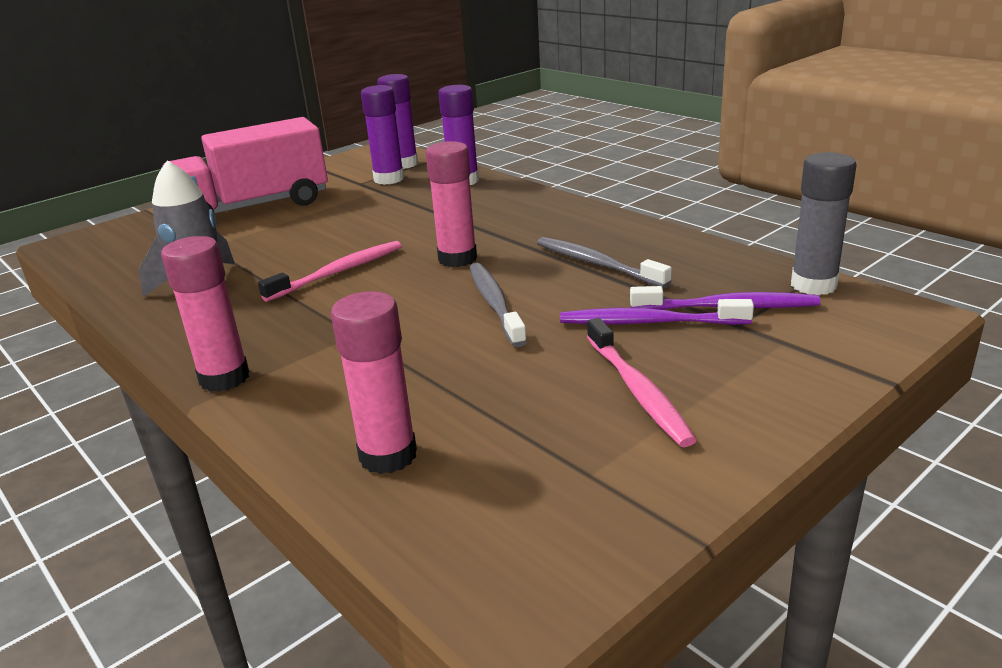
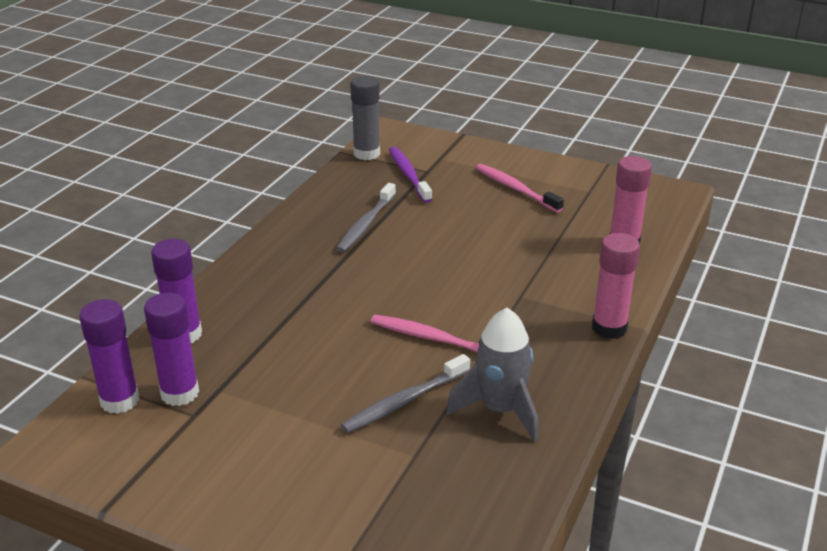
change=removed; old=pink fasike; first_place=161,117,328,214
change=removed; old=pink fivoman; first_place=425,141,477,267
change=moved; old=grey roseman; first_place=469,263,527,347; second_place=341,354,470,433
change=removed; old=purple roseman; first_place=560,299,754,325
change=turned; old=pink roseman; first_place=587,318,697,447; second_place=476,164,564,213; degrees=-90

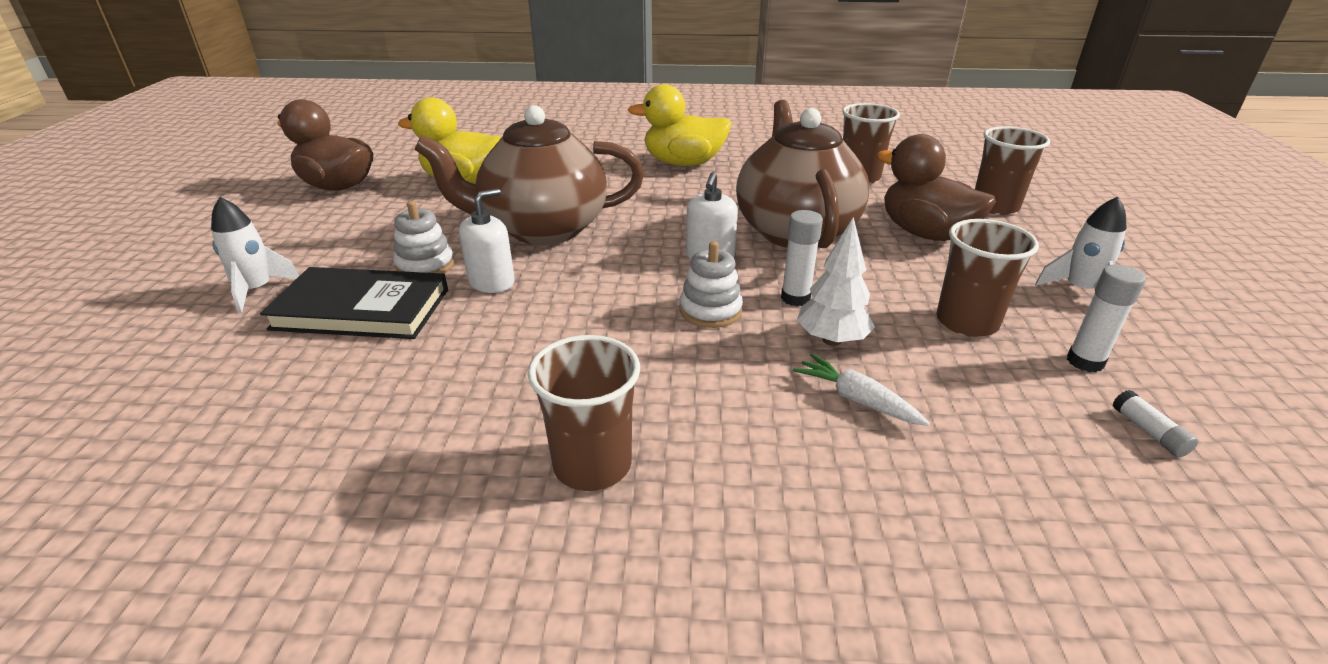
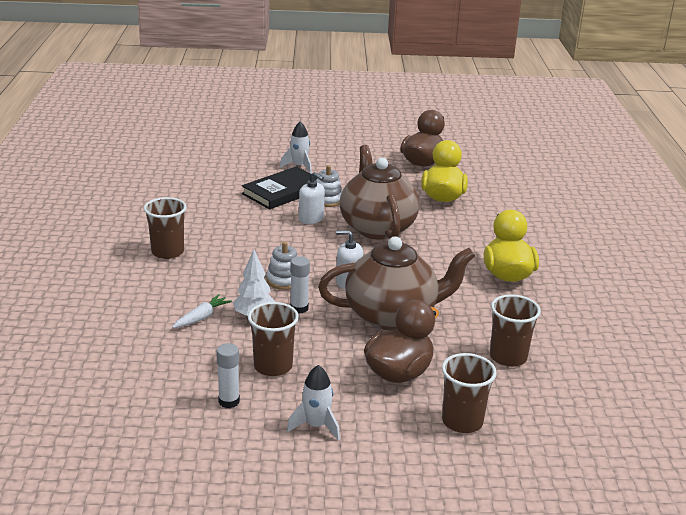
change=turned; old=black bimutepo; first_place=260,267,448,339; second_place=242,166,317,209; degrees=45
change=removed; old=white fivoman; first_place=1113,390,1199,457

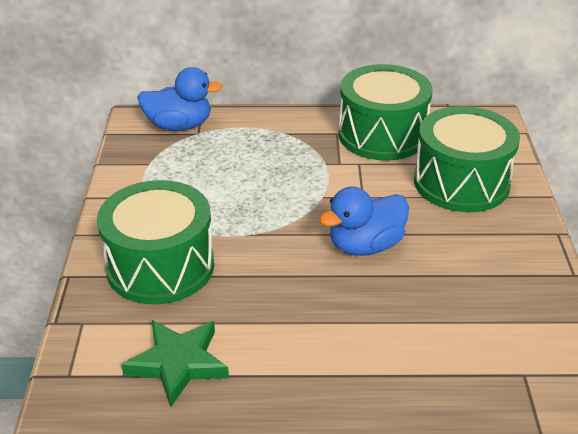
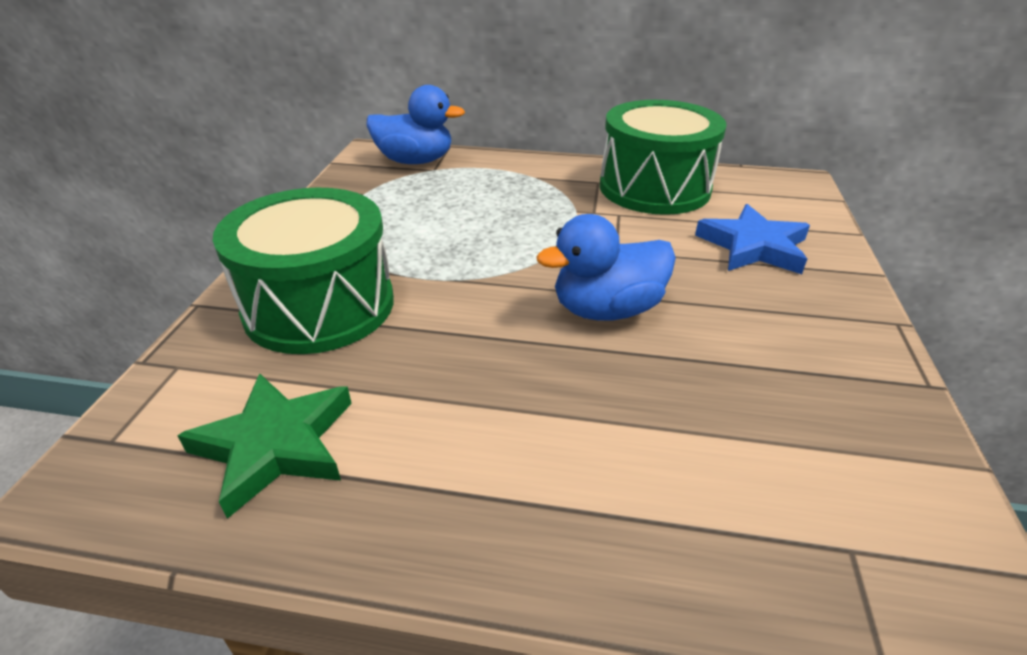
change=replaced; old=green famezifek; new=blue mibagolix; first_place=414,106,520,212; second_place=695,204,810,274

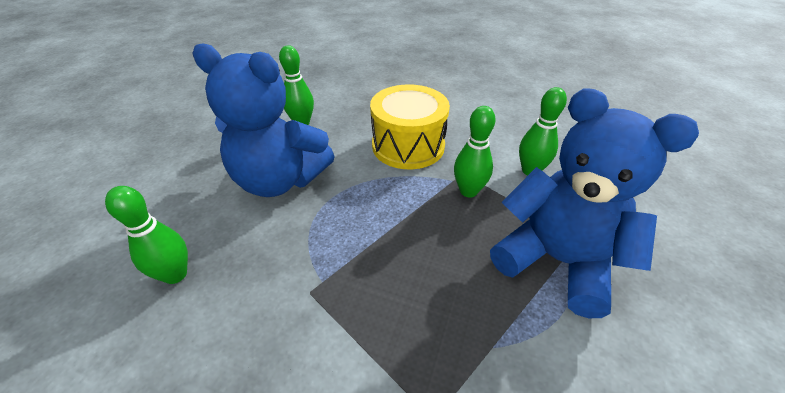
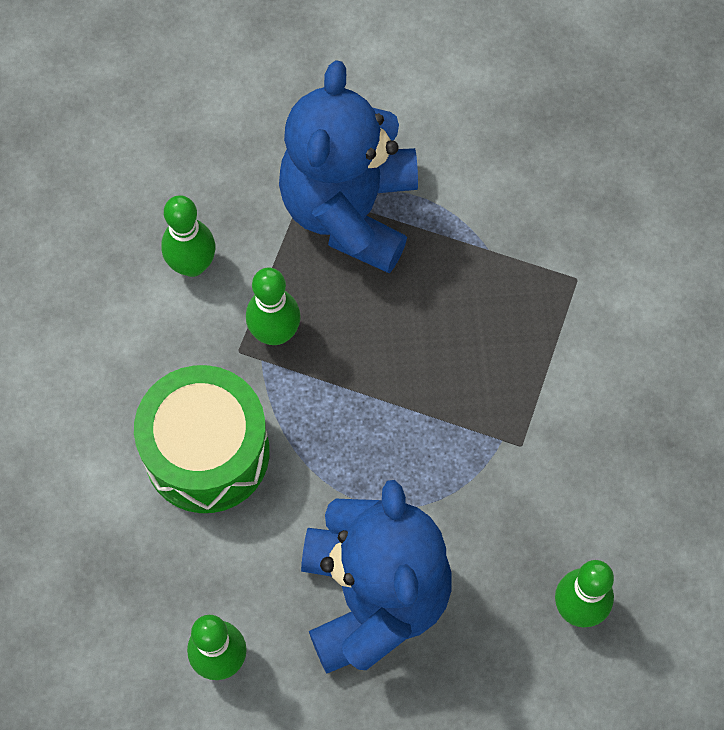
change=recoloured; old=yellow famezifek; new=green famezifek; first_place=370,84,450,169; second_place=134,365,270,513

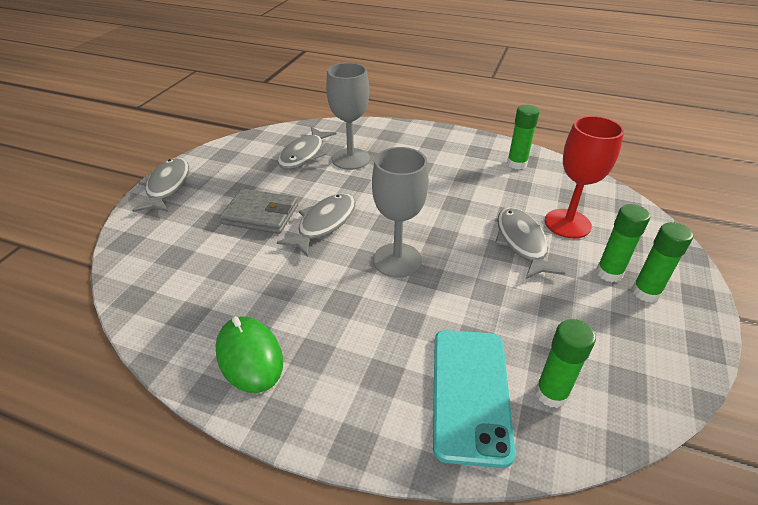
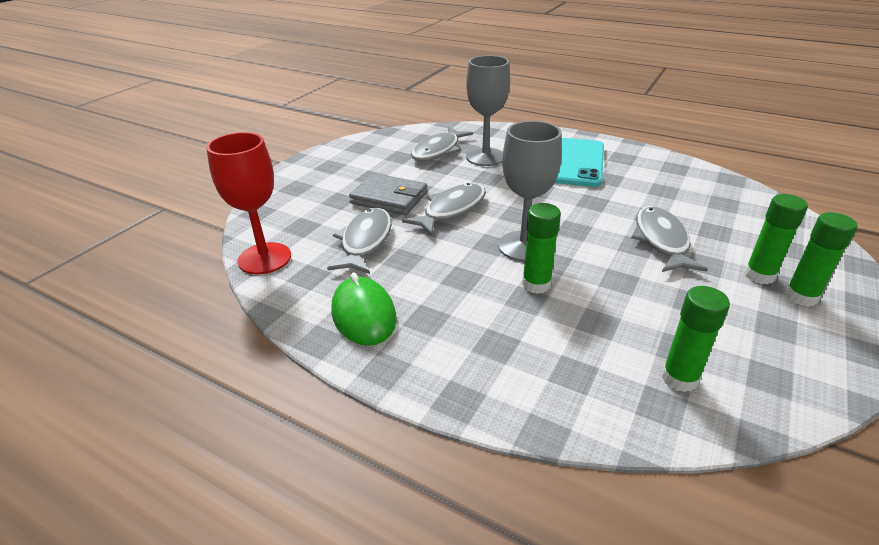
change=moved; old=green fivoman; first_place=507,105,540,170; second_place=522,203,561,294
change=moved; old=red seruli; first_place=545,116,624,238; second_place=206,132,291,274
change=moved; old=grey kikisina; first_place=132,158,189,212; second_place=327,208,392,274
change=moved; old=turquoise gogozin; first_place=433,330,516,468; second_place=555,138,604,187

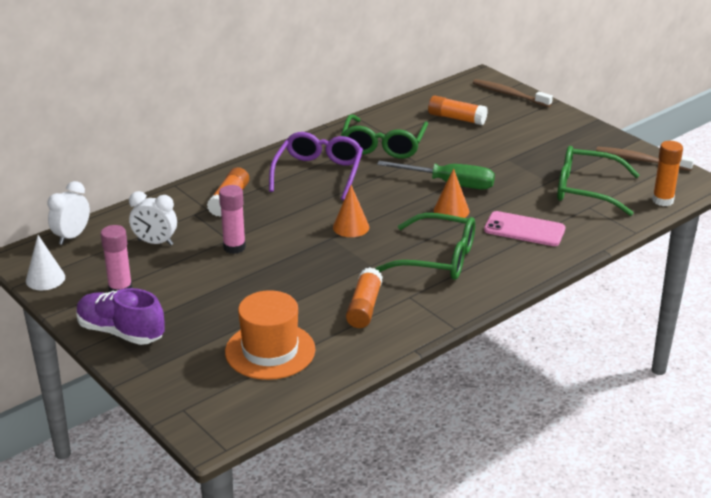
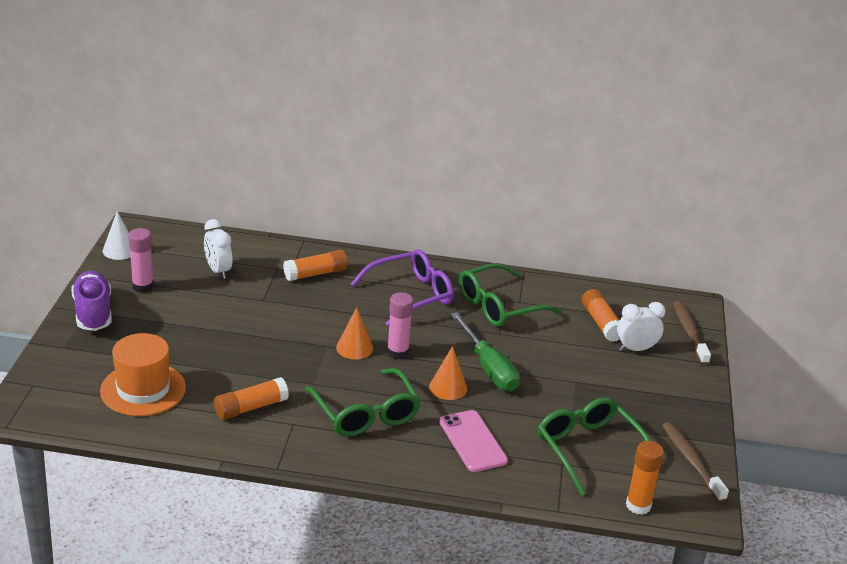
change=moved; old=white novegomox; first_place=47,181,90,245; second_place=617,302,665,351
change=moved; old=pink fivoman; first_place=219,185,246,254; second_place=387,292,413,359

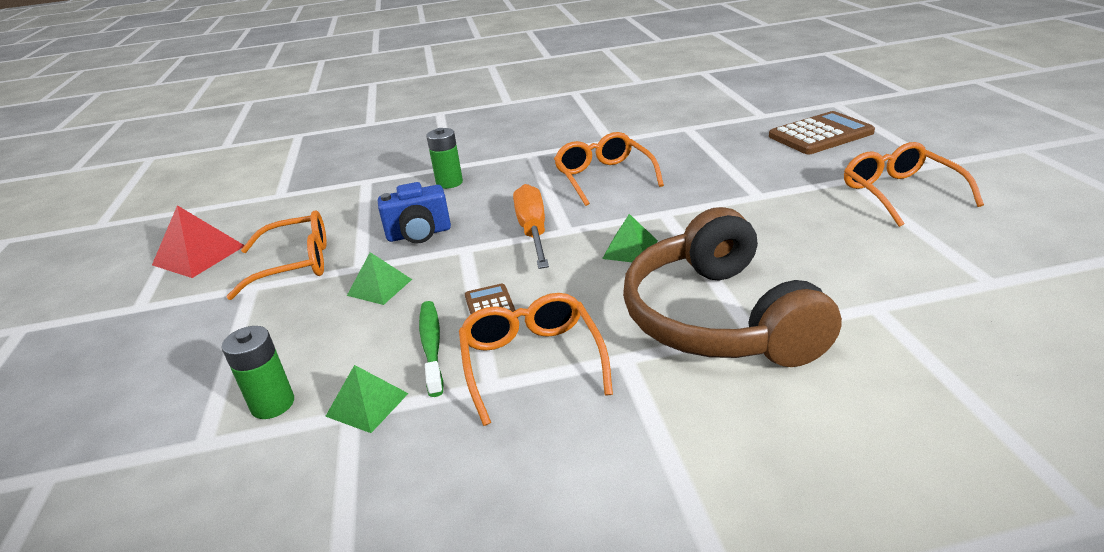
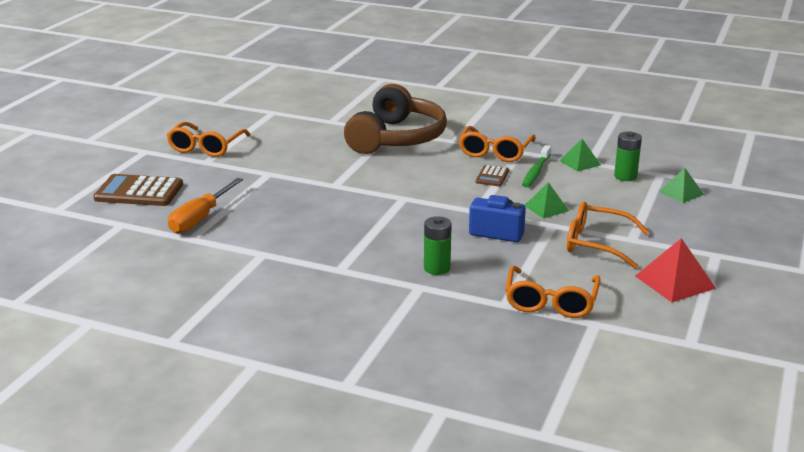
change=moved; old=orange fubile; first_place=554,132,664,206; second_place=505,266,601,318
change=moved; old=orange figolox; first_place=513,184,549,269; second_place=168,178,243,234
change=moved; old=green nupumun; first_place=602,214,658,262; second_place=659,168,704,203

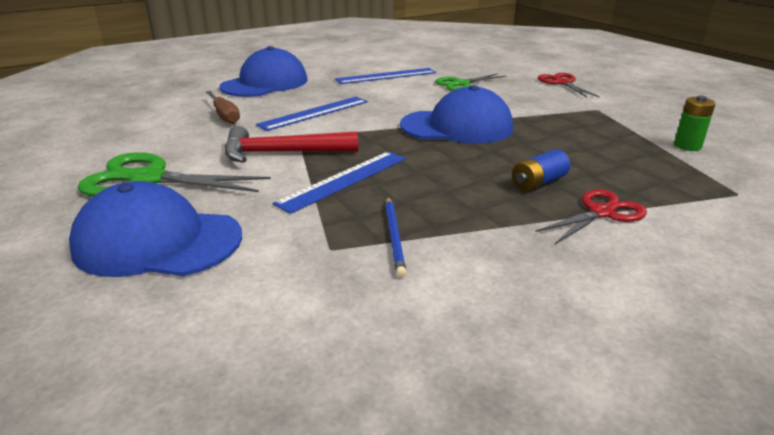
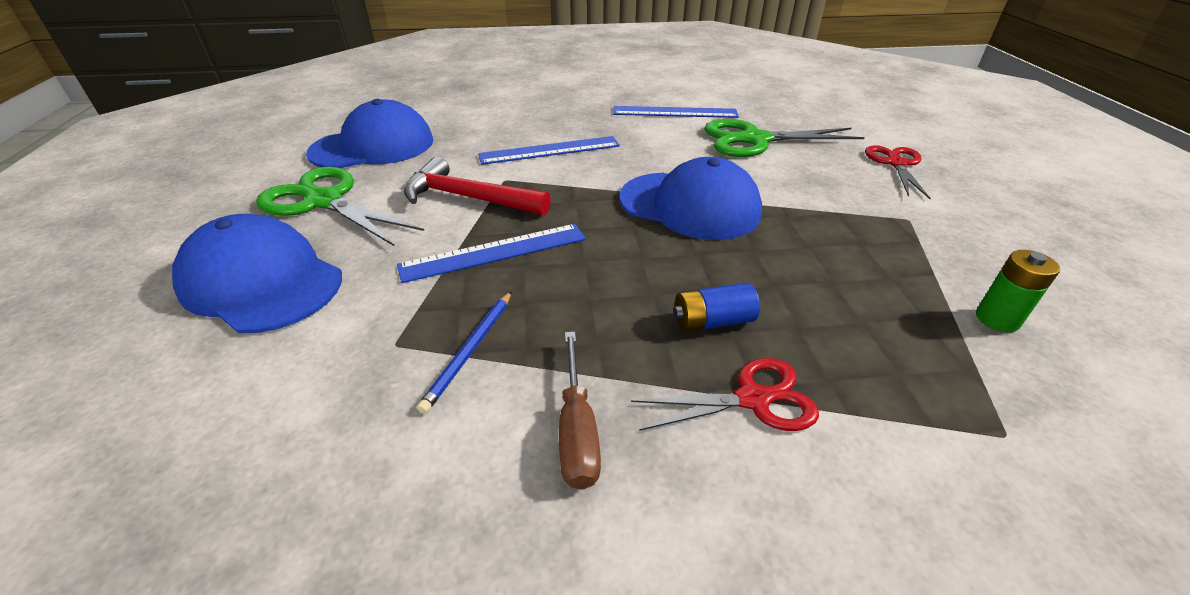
change=moved; old=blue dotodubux; first_place=219,46,308,97; second_place=306,99,434,168
change=resized; old=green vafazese; first_place=435,73,506,91; second_place=704,119,865,157; factor=1.59
change=moved; old=brown figolox; first_place=206,91,240,124; second_place=559,332,601,490

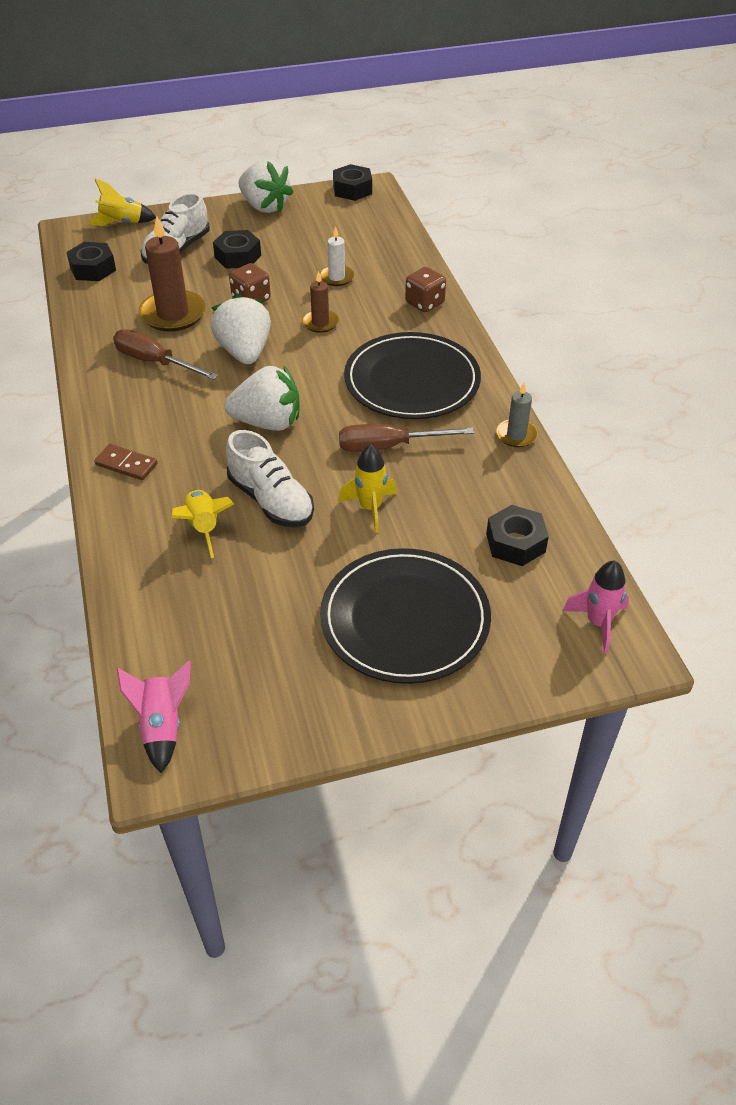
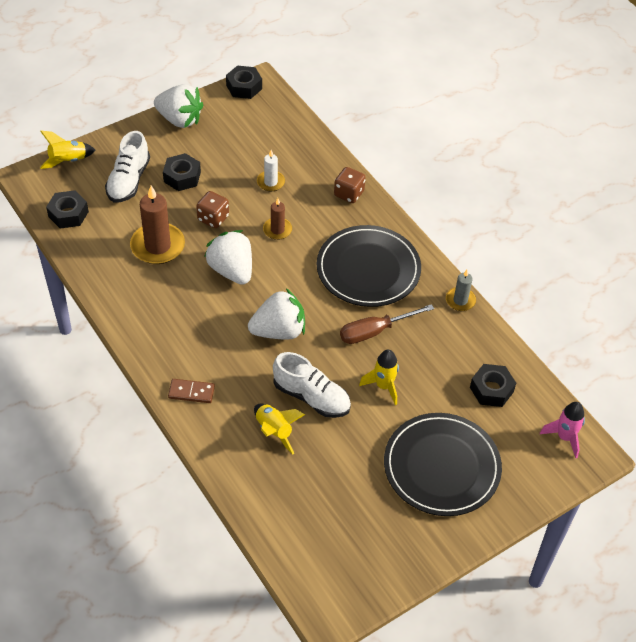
change=removed; old=brown figolox; first_place=113,329,218,380
change=removed; old=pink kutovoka; first_place=117,661,191,773

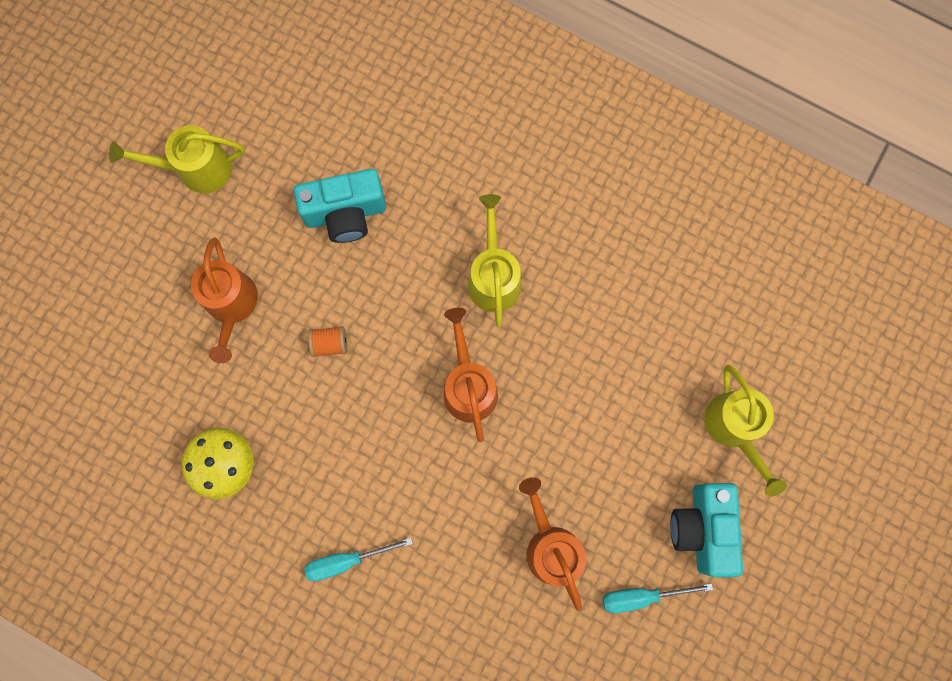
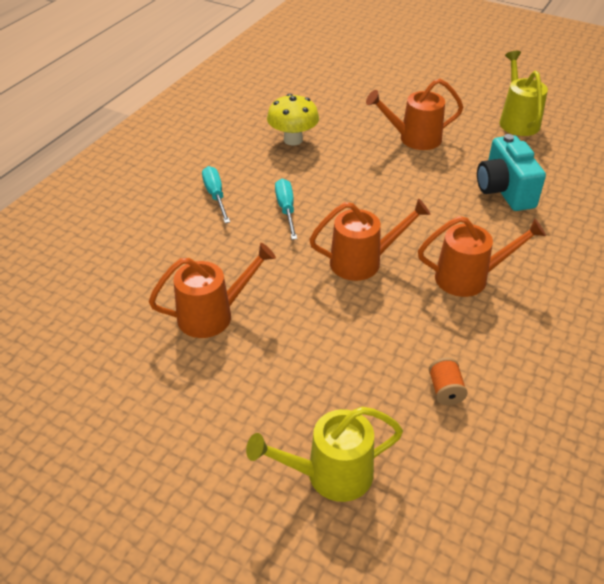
change=recoloured; old=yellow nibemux; new=orange nibemux; first_place=468,194,521,327; second_place=418,216,546,297
change=moved; old=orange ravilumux; first_place=308,326,347,357; second_place=429,357,467,405
change=removed; old=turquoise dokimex; first_place=670,483,743,577
change=moved; old=turquoise figolox; first_place=602,583,713,613; second_place=275,179,297,240

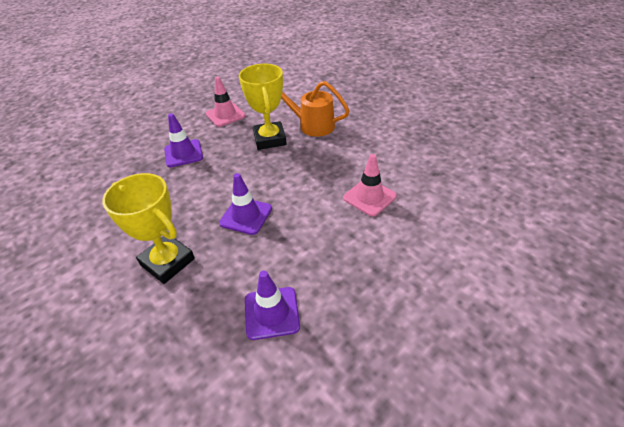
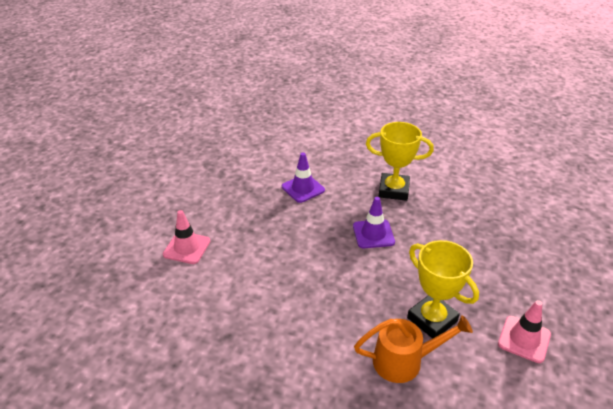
change=removed; old=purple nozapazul; first_place=164,113,203,167
change=moved; old=pink nozapazul; first_place=343,154,397,216; second_place=163,210,210,264

